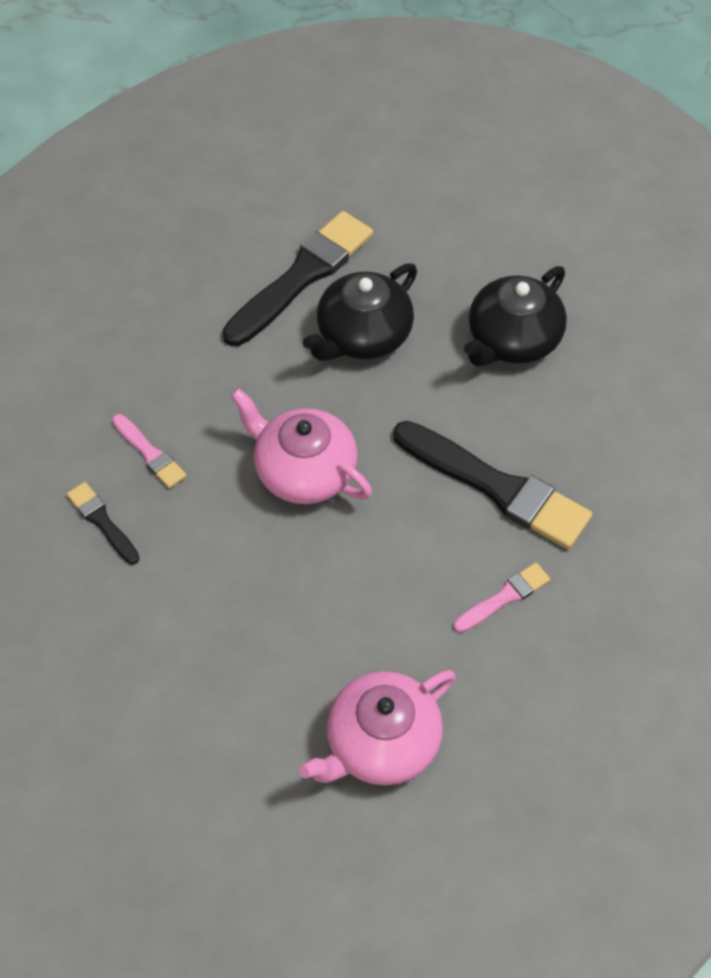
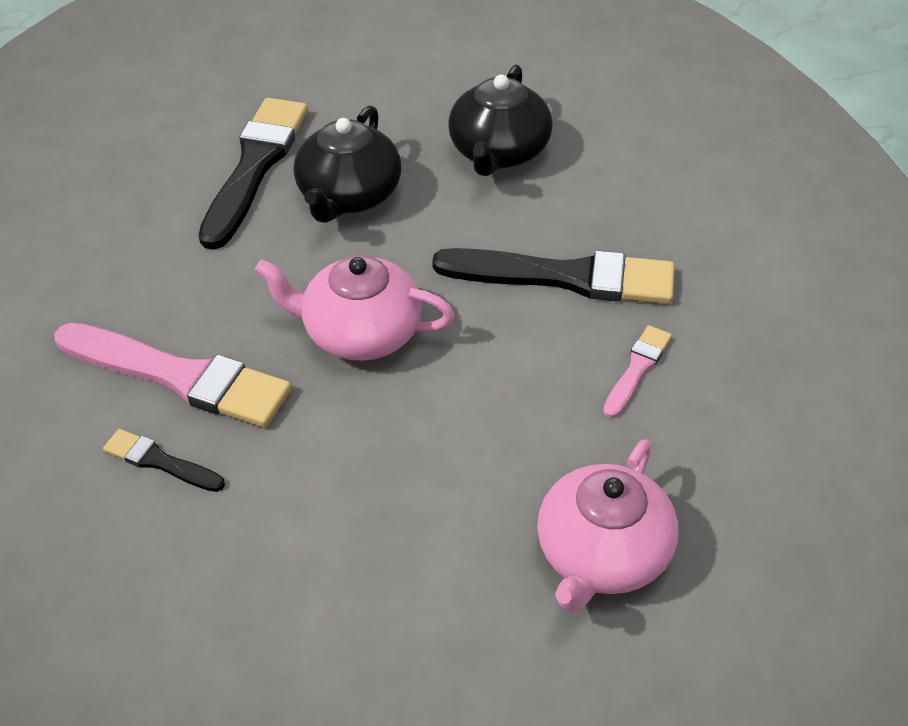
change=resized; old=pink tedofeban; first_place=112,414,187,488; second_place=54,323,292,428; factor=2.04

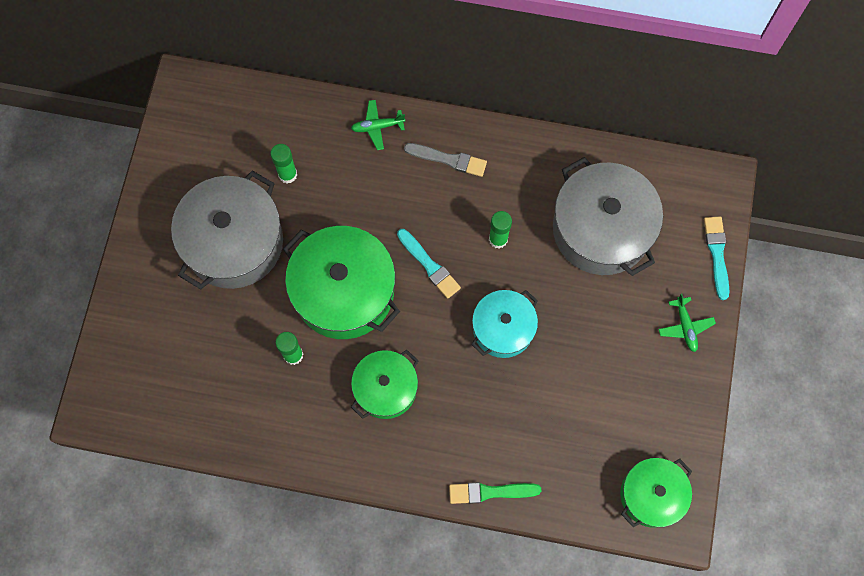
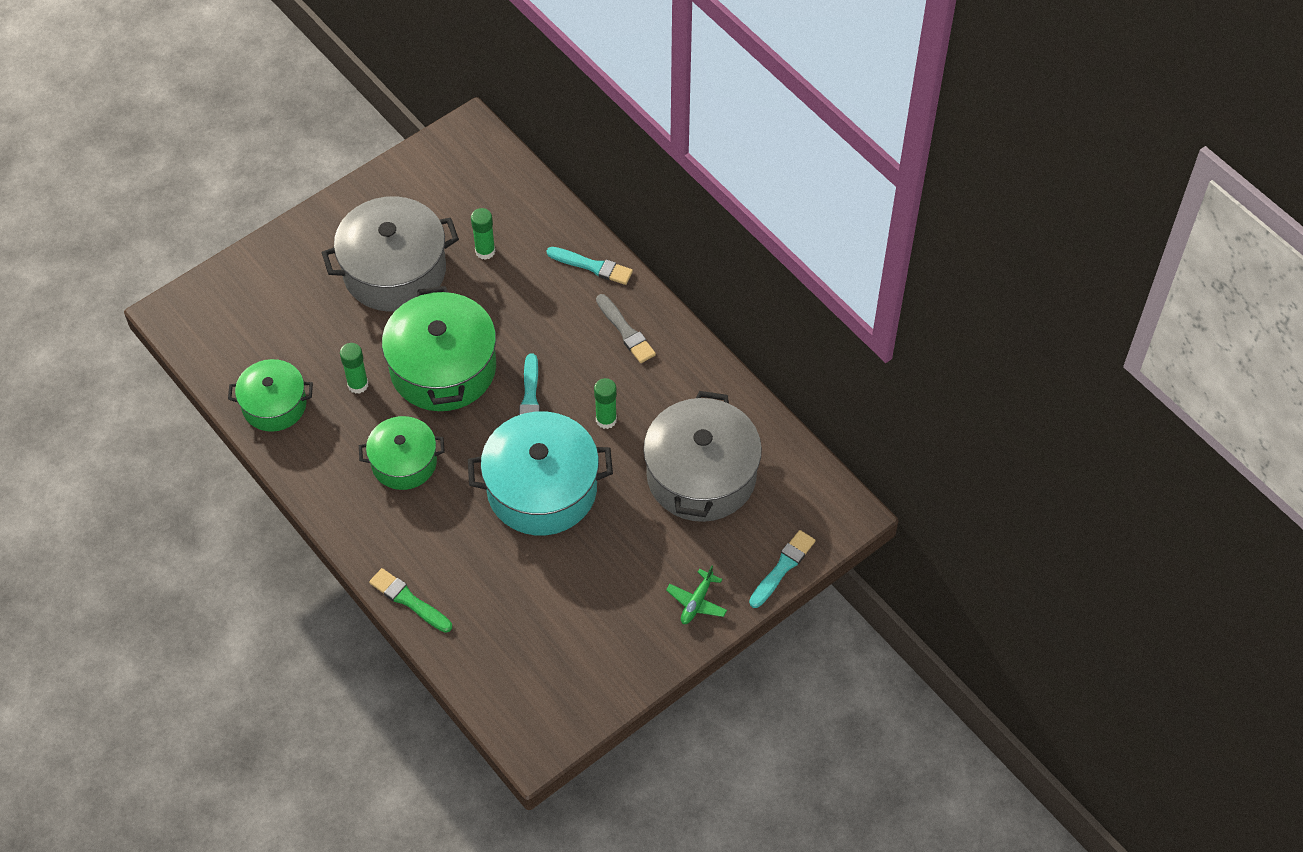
change=replaced; old=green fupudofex; new=turquoise tedofeban; first_place=351,100,405,150; second_place=547,247,633,285
change=resized; old=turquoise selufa; first_place=471,290,538,358; second_place=468,411,613,535; factor=1.66
change=moved; old=green selufa; first_place=620,458,692,528; second_place=228,359,313,432

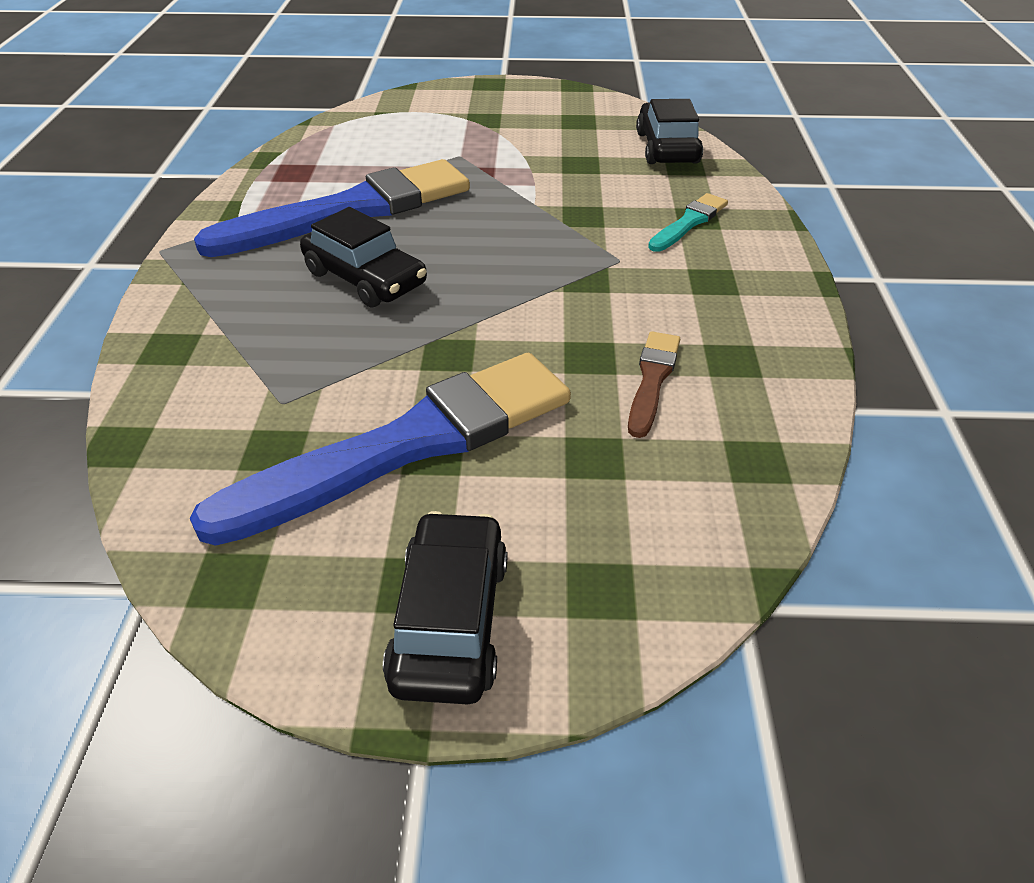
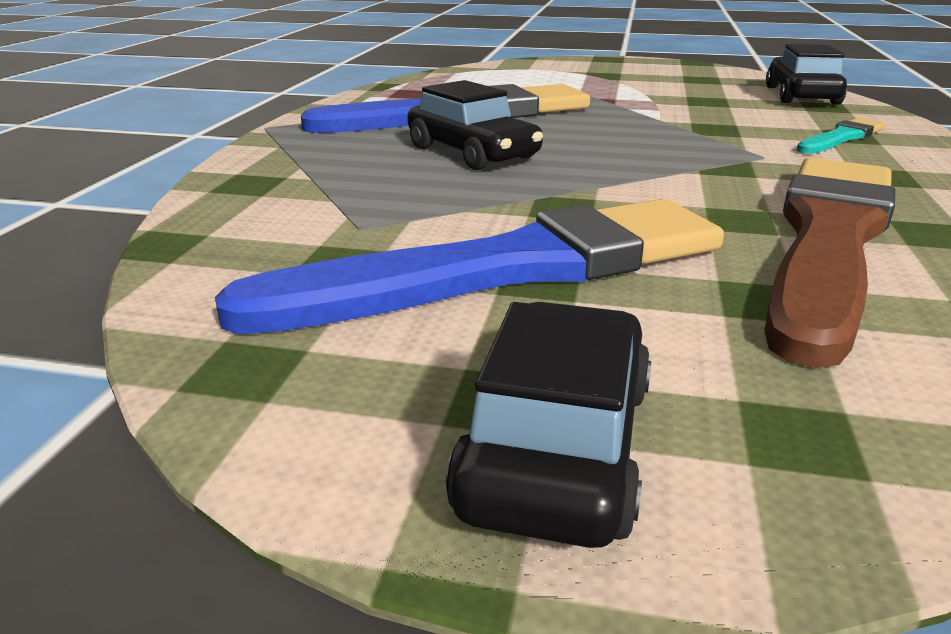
change=resized; old=brown tedofeban; first_place=628,331,680,438; second_place=765,158,895,368; factor=2.27

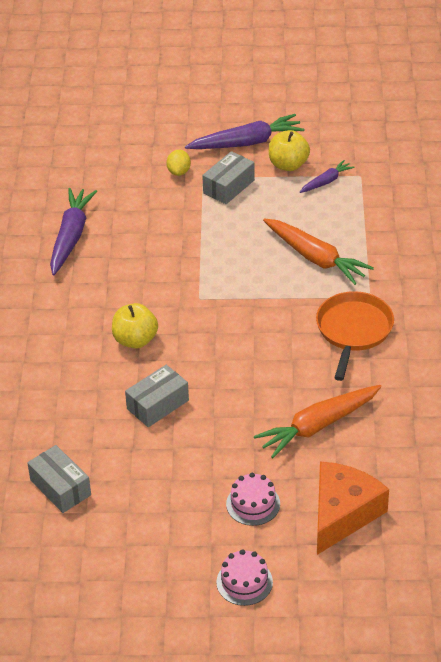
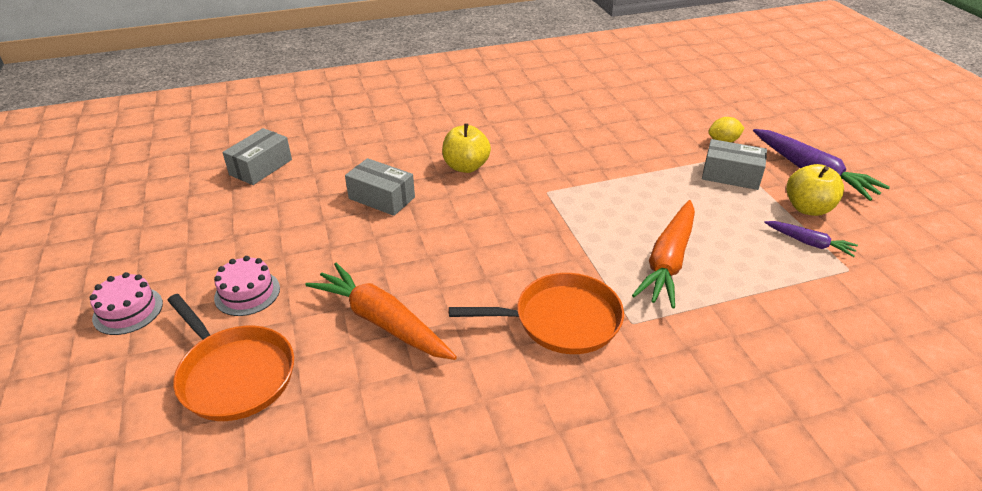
change=removed; old=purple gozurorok; first_place=50,188,97,275
change=replaced; old=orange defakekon; new=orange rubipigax; first_place=317,461,389,555; second_place=167,294,294,421

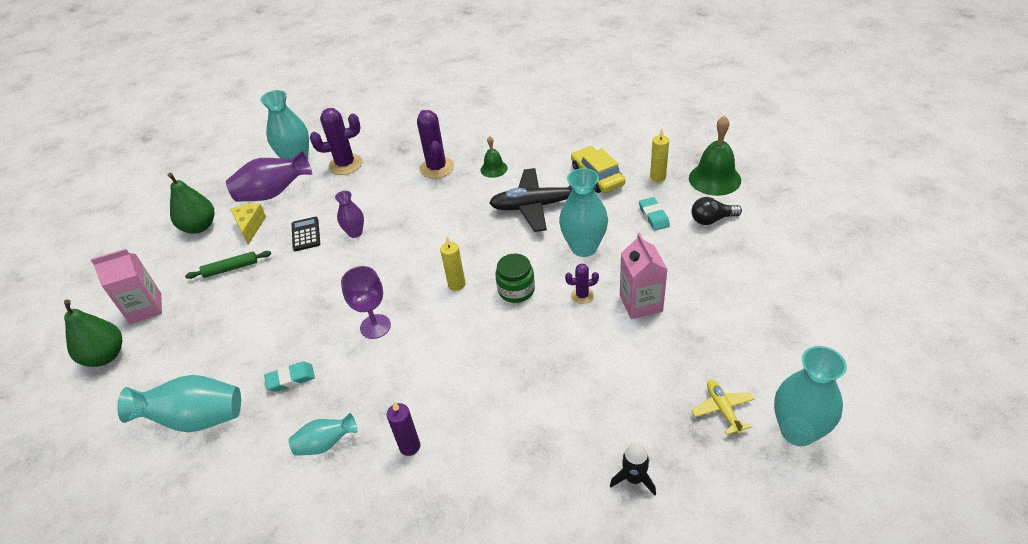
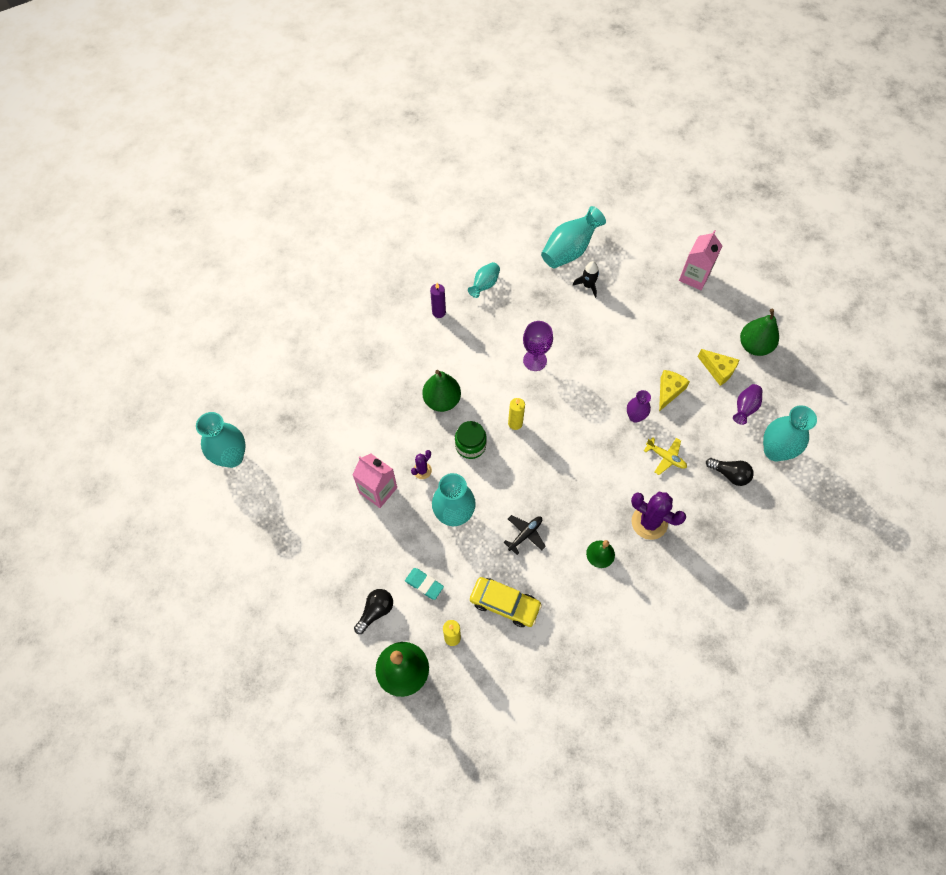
change=replaced; old=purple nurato; new=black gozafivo; first_place=310,108,362,175; second_place=706,458,754,486
change=resized; old=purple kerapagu; first_place=226,150,312,202; second_place=733,384,762,425; factor=0.58
change=resized; old=black fupudofex; first_place=489,168,572,232; second_place=503,515,546,555; factor=0.51
change=replaced; old=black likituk; new=yellow defakekon; first_place=292,217,320,251; second_place=659,370,690,411
change=removed; old=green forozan; first_place=185,251,271,279
change=moved; old=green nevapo; first_place=64,299,122,367; second_place=422,370,461,412
change=removed; old=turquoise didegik; first_place=264,362,315,392
change=moved; old=yellow fupudofex; first_place=691,380,755,435; second_place=644,437,687,475
change=moved; old=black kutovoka; first_place=610,442,656,495; second_place=573,261,599,298

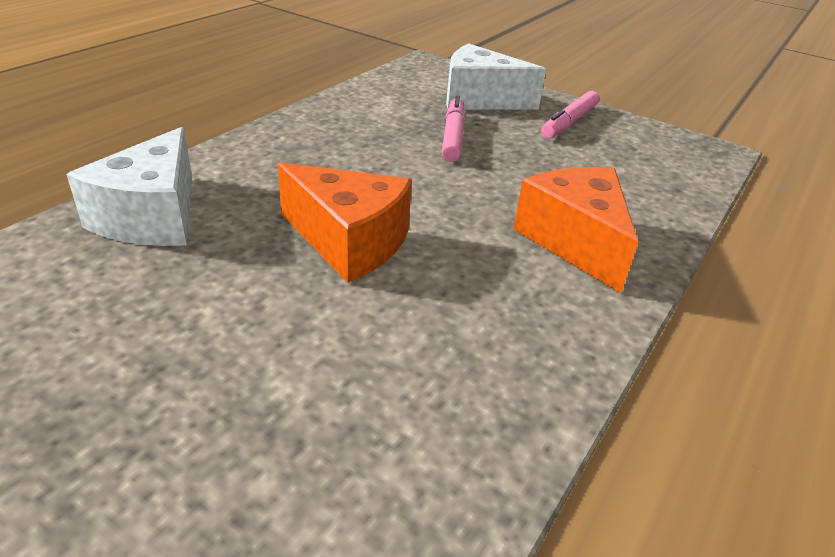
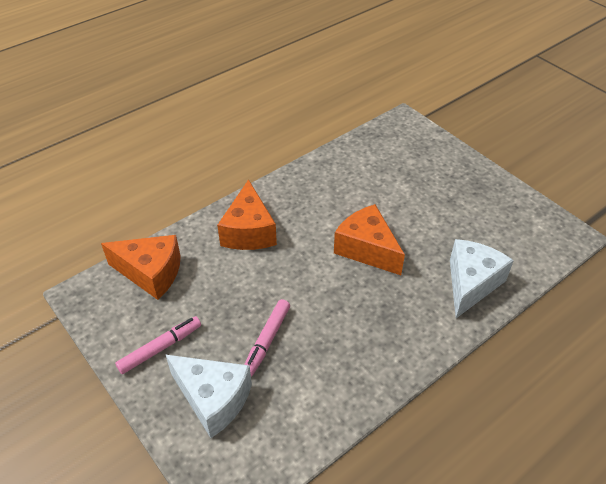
change=added; new=orange defakekon; second_place=101,235,181,300

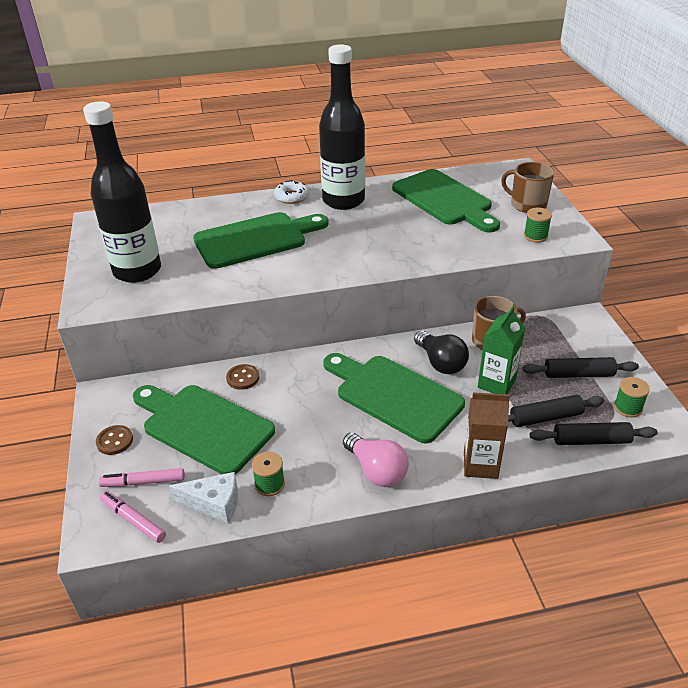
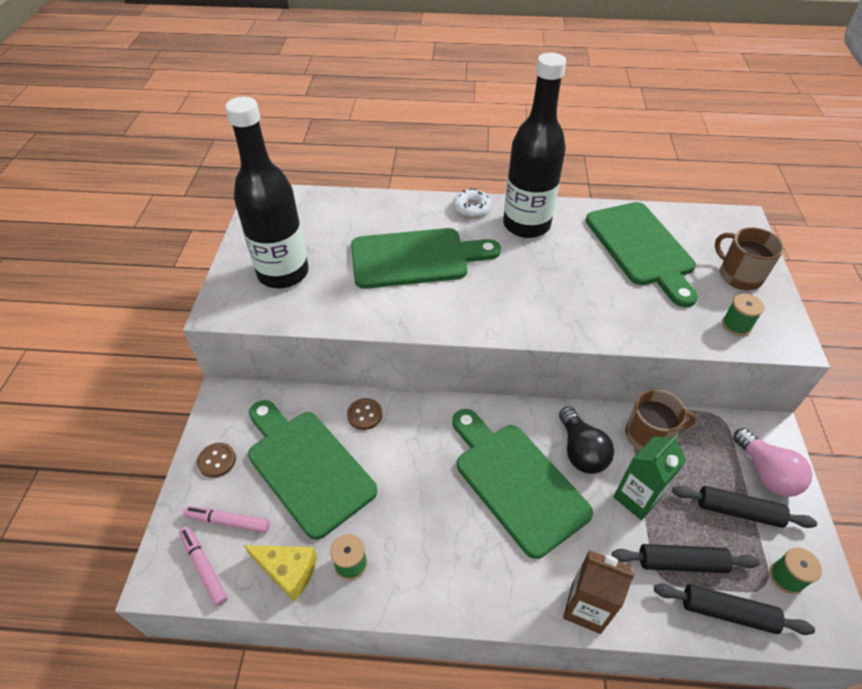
change=moved; old=pink gozafivo; first_place=343,433,409,487; second_place=733,428,812,497
change=recoloured; old=white defakekon; new=yellow defakekon; first_place=169,472,238,523; second_place=244,545,317,602

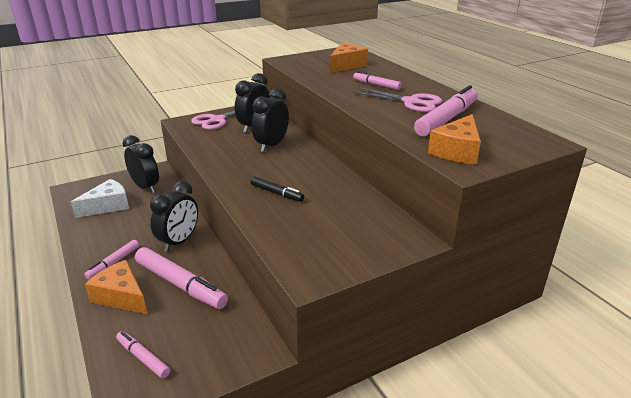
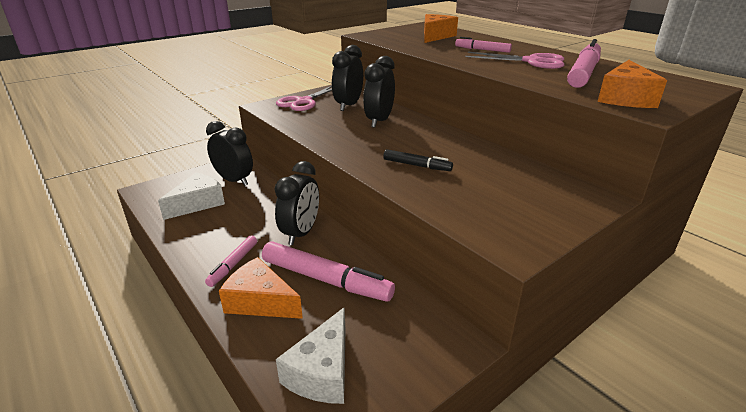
change=replaced; old=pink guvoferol; new=white defakekon; first_place=116,331,170,379; second_place=276,307,345,404

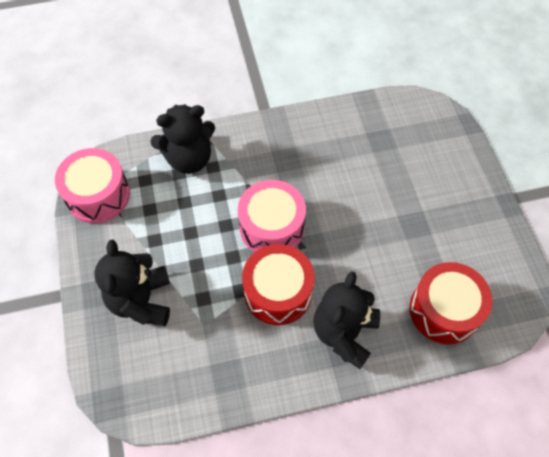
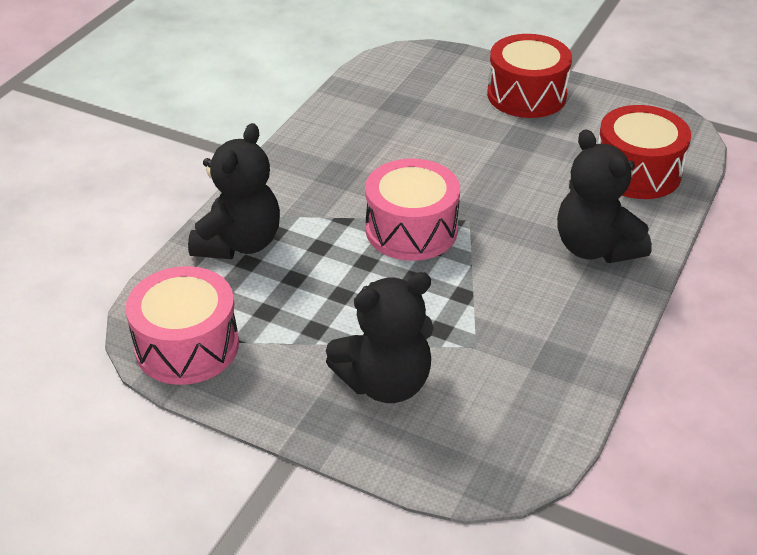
change=turned; old=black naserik; first_place=94,240,170,326; second_place=326,272,434,403; degrees=-60
change=moved; old=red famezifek; first_place=242,244,315,325; second_place=487,34,572,118

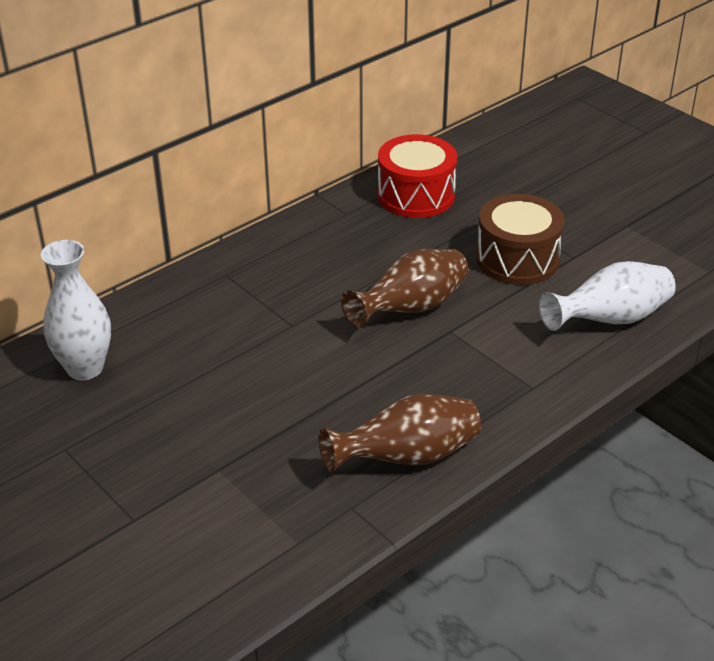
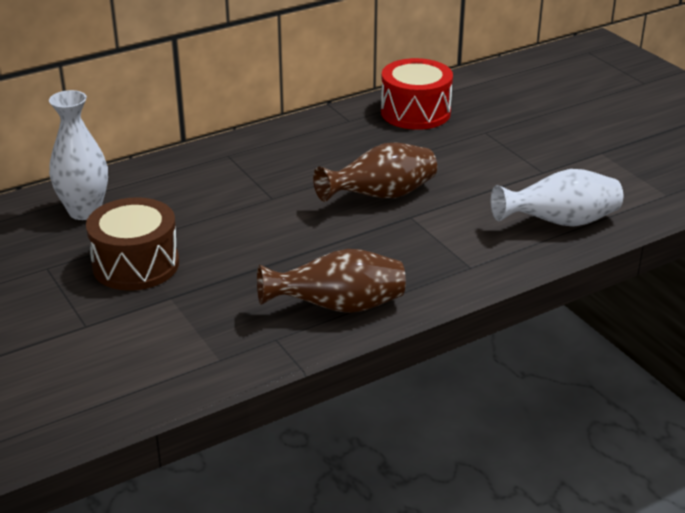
change=moved; old=brown famezifek; first_place=476,194,565,285; second_place=86,197,179,291

